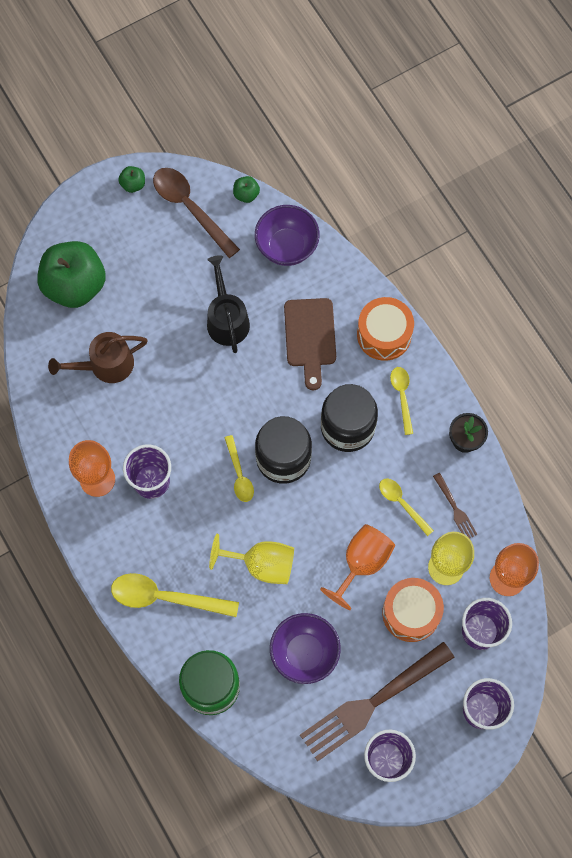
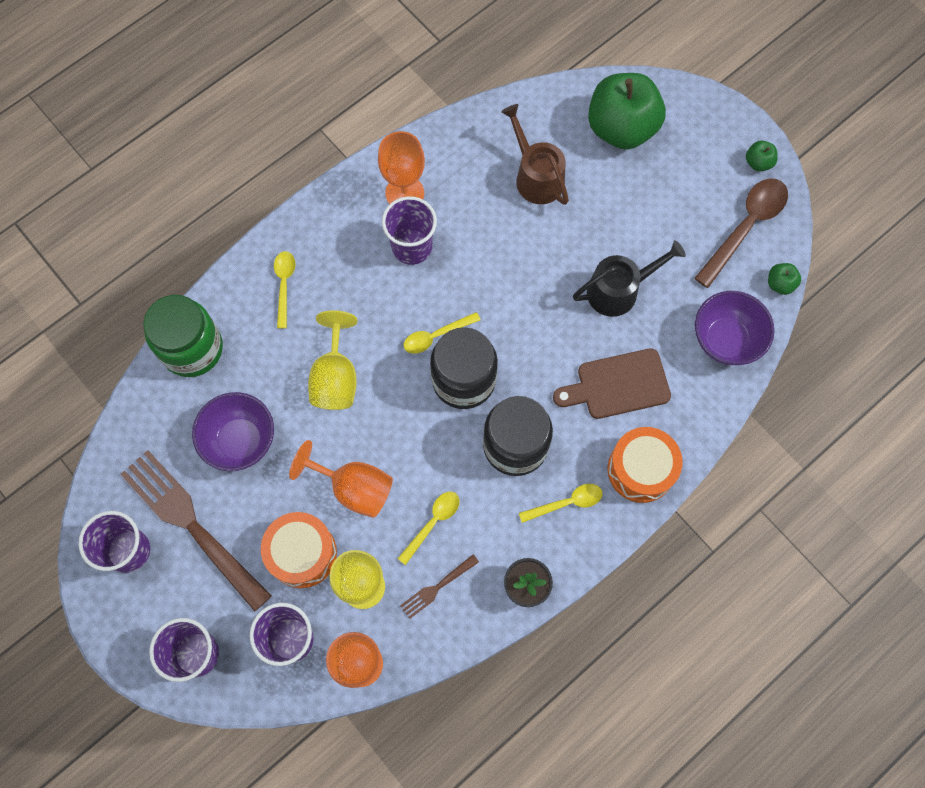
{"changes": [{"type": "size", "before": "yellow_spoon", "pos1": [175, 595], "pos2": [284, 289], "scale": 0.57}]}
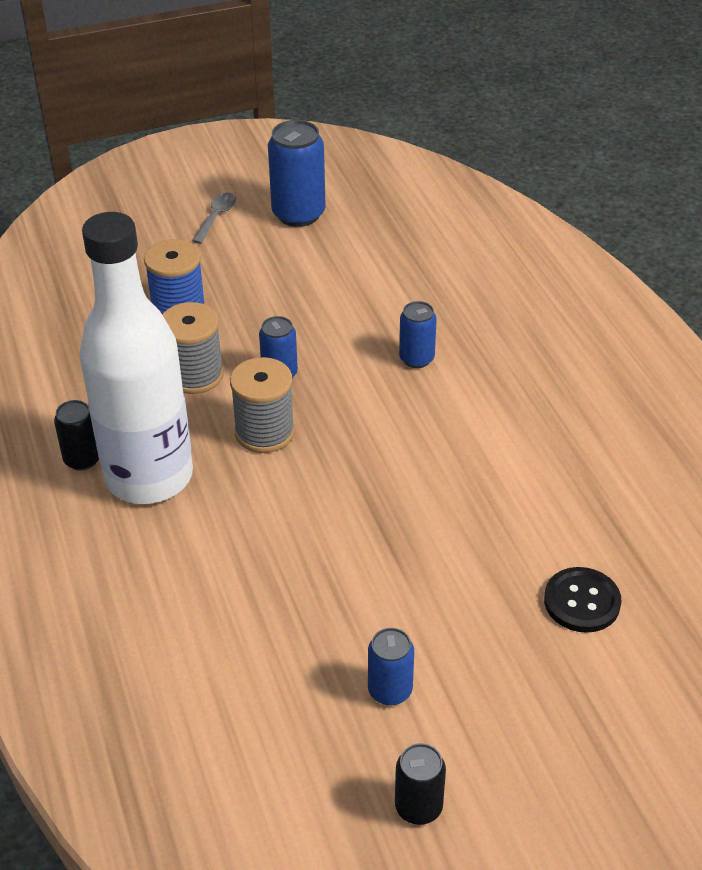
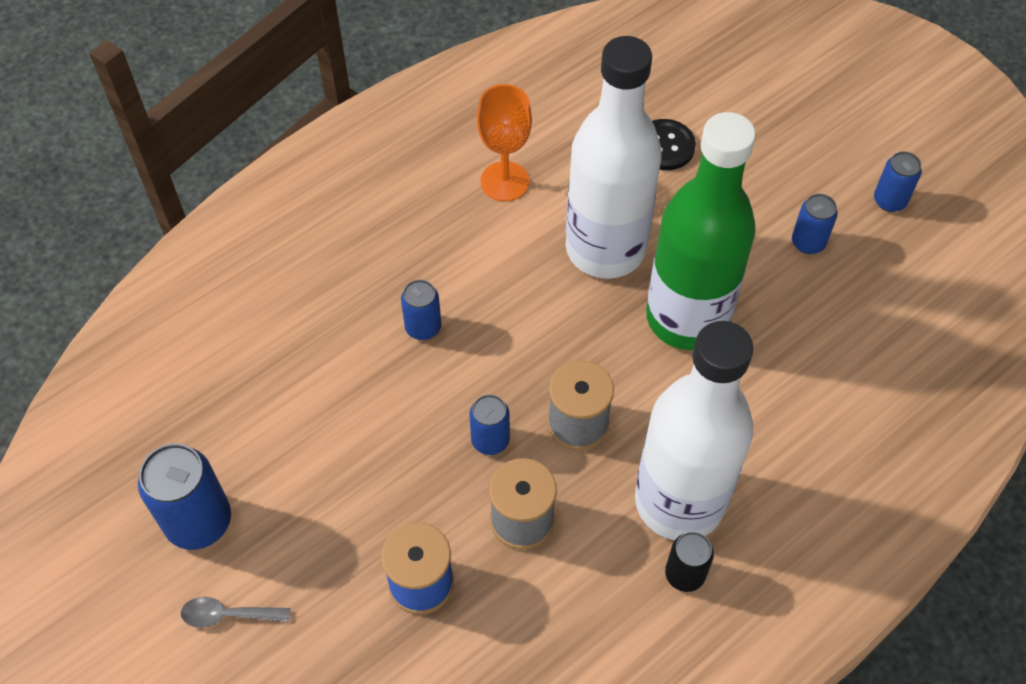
{"changes": [{"type": "appeared", "after": "orange_goblet", "pos2": [504, 142]}, {"type": "appeared", "after": "white_bottle", "pos2": [614, 157]}, {"type": "appeared", "after": "green_bottle", "pos2": [701, 231]}, {"type": "colour", "before": "black_can", "after": "blue_can", "pos1": [420, 784], "pos2": [898, 181]}]}
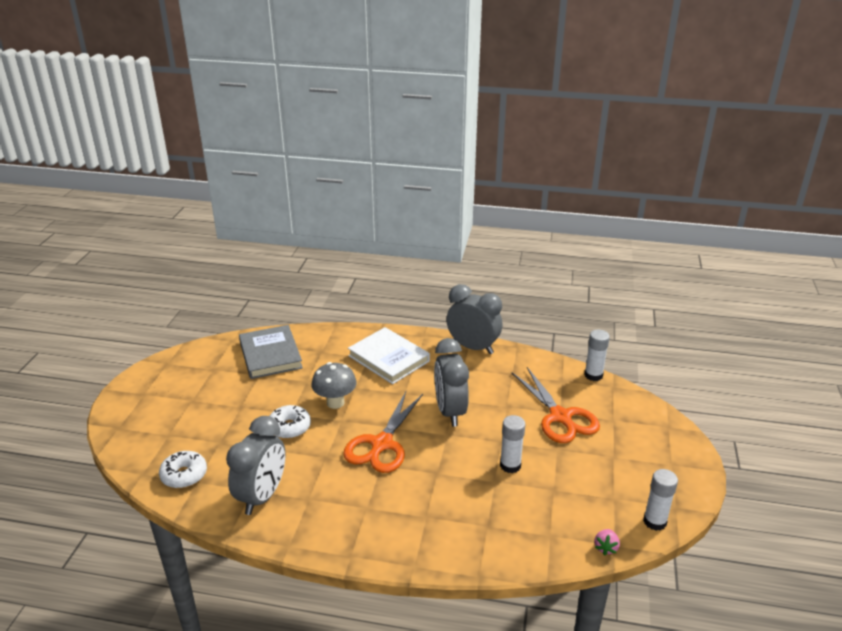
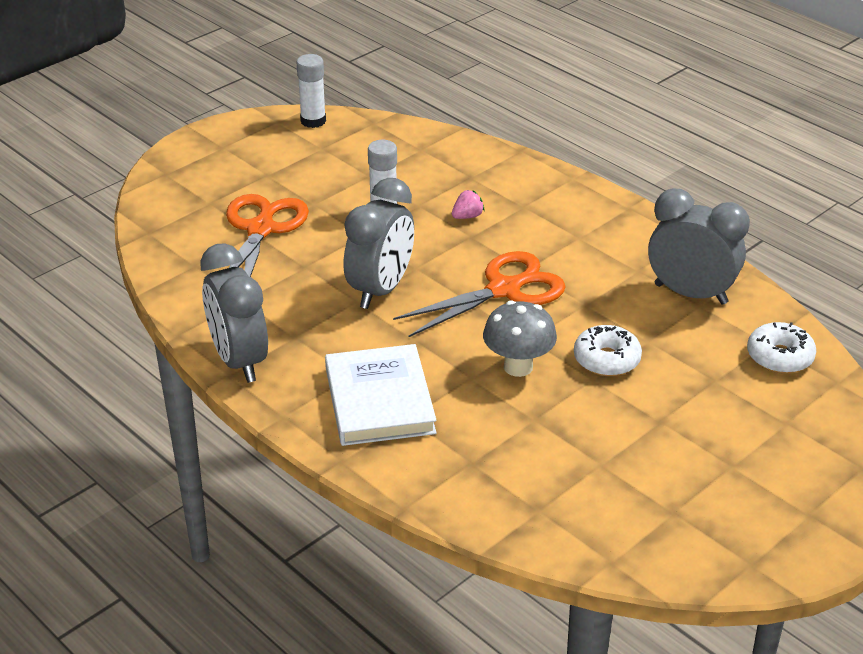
{"changes": [{"type": "missing", "before": "grey_book", "pos1": [271, 352]}, {"type": "missing", "before": "white_glue_stick", "pos1": [597, 355]}, {"type": "relocated", "before": "pink_strawberry", "pos1": [607, 542], "pos2": [468, 204]}, {"type": "spun", "before": "grey_clock", "pos1": [256, 465], "pos2": [699, 247], "turn": 60}]}
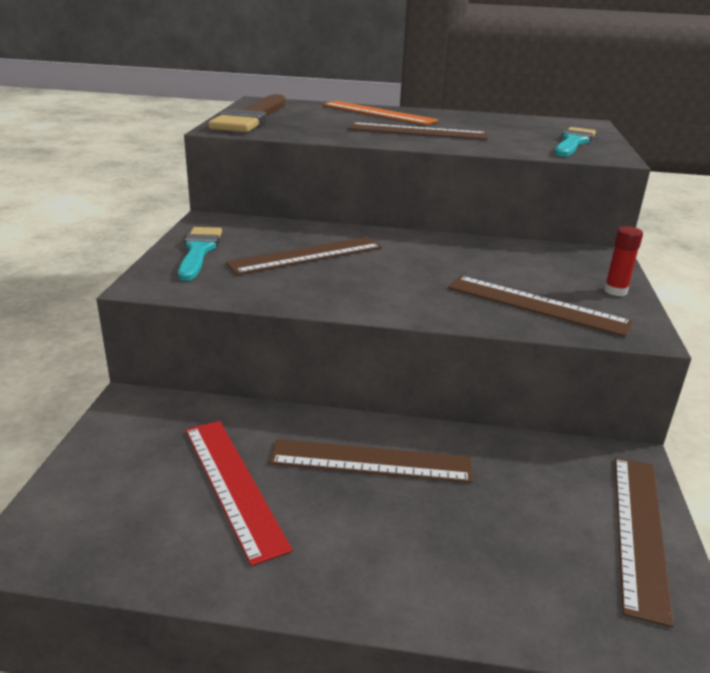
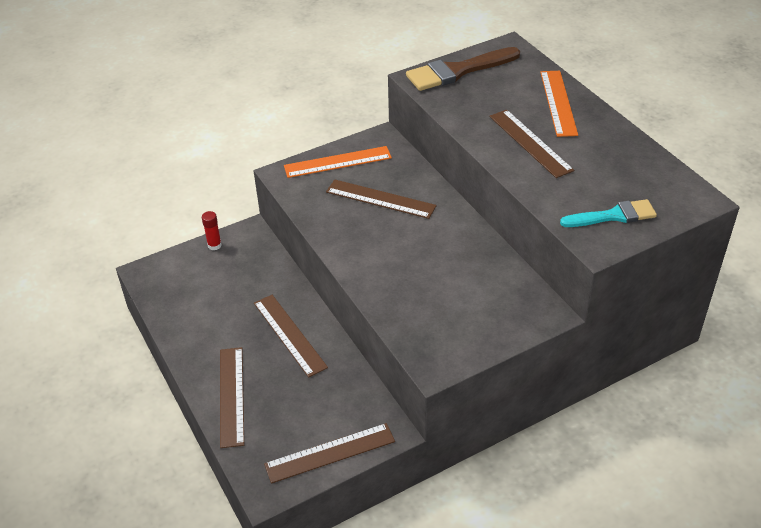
{"changes": [{"type": "missing", "before": "red_ruler", "pos1": [239, 493]}, {"type": "relocated", "before": "brown_ruler", "pos1": [540, 306], "pos2": [232, 397]}, {"type": "relocated", "before": "red_glue_stick", "pos1": [623, 261], "pos2": [212, 231]}, {"type": "exchanged", "before": "turquoise_brush", "after": "orange_ruler", "pos1": [200, 254], "pos2": [338, 162]}]}
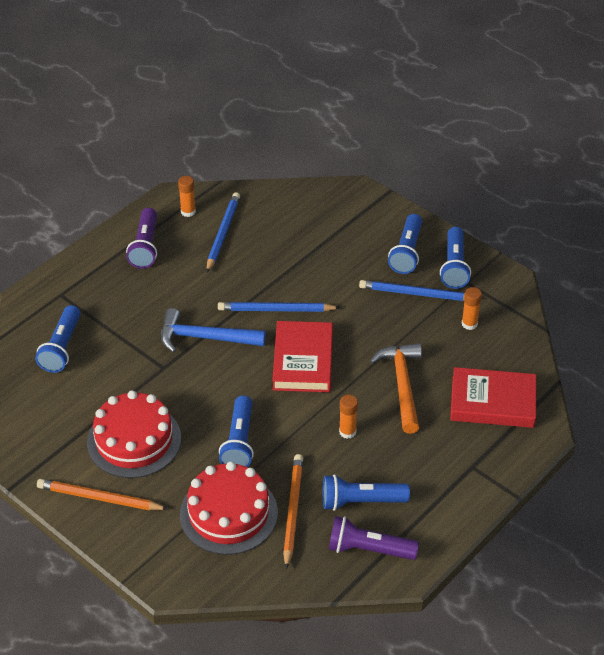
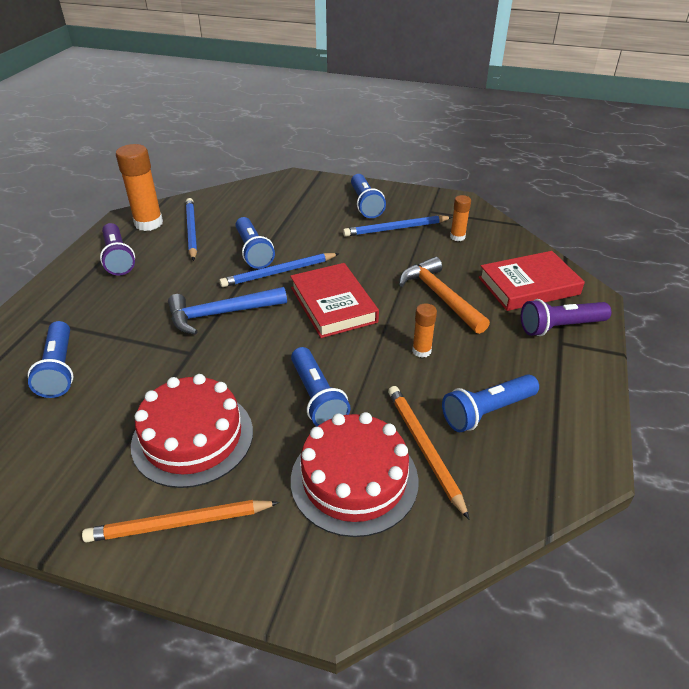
{"changes": [{"type": "relocated", "before": "purple_flashlight", "pos1": [373, 538], "pos2": [566, 317]}, {"type": "relocated", "before": "blue_flashlight", "pos1": [455, 258], "pos2": [255, 243]}, {"type": "size", "before": "orange_glue_stick", "pos1": [187, 196], "pos2": [139, 187], "scale": 1.87}]}
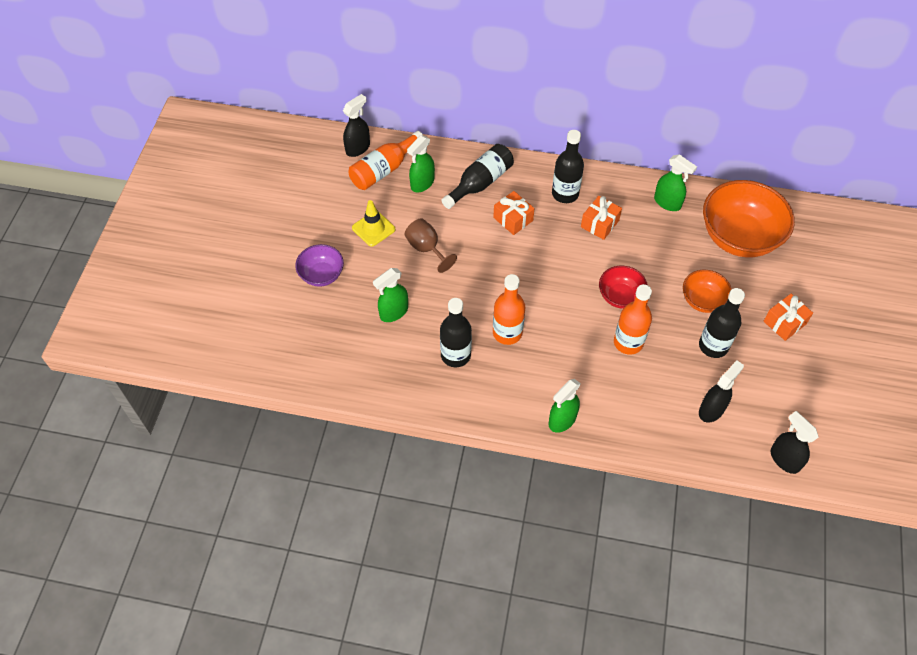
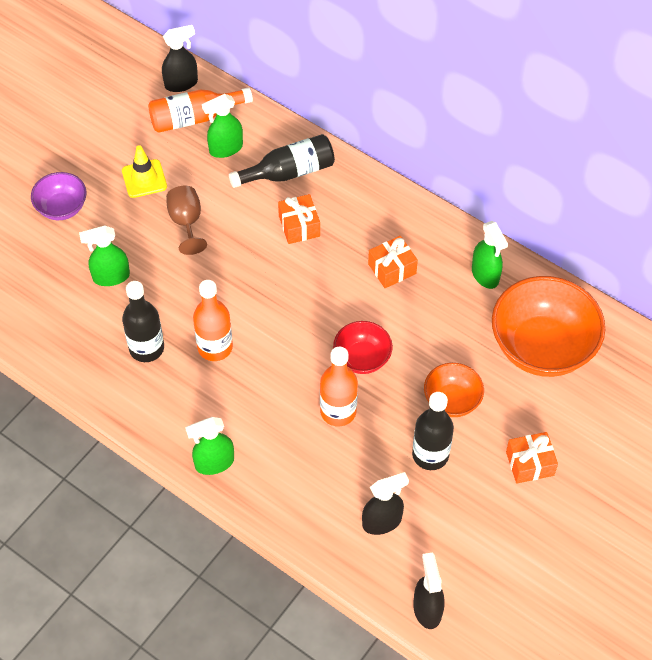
{"changes": [{"type": "missing", "before": "black_bottle", "pos1": [568, 166]}]}
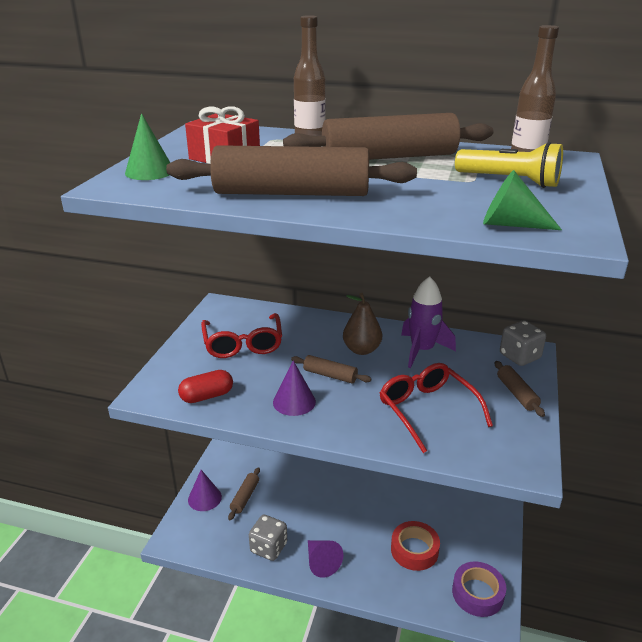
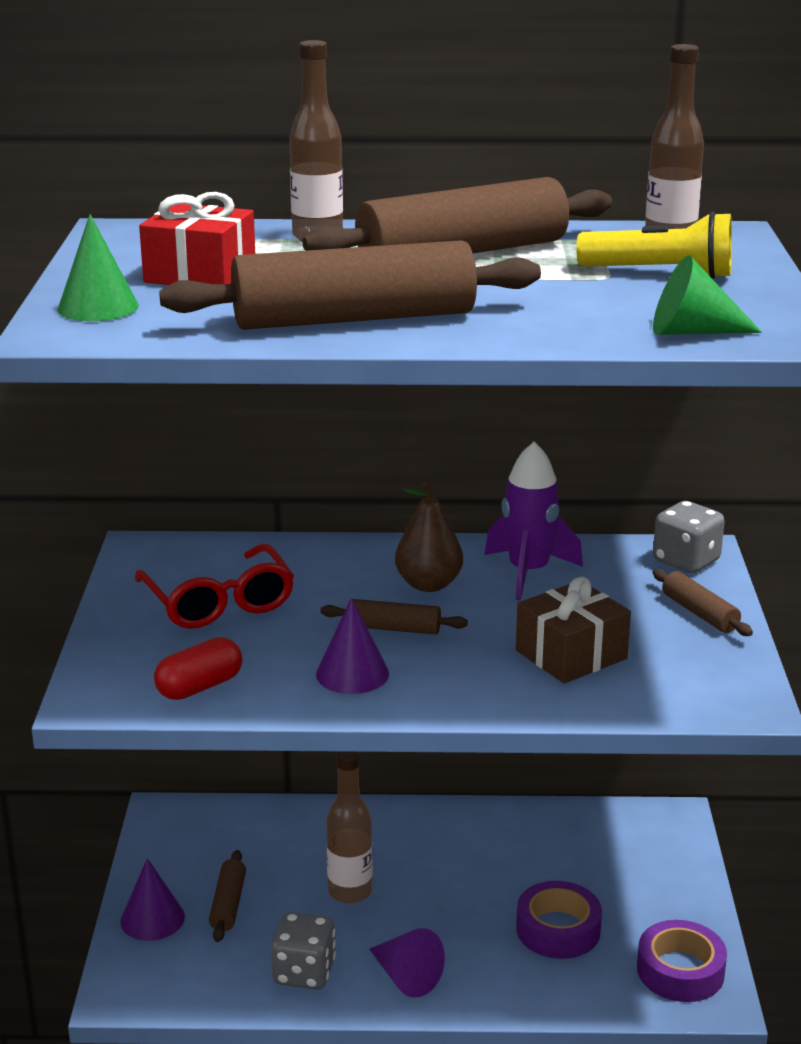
{"changes": [{"type": "appeared", "after": "brown_bottle", "pos2": [349, 827]}, {"type": "exchanged", "before": "red_glasses", "after": "brown_gift", "pos1": [436, 408], "pos2": [573, 630]}, {"type": "colour", "before": "red_tape", "after": "purple_tape", "pos1": [415, 546], "pos2": [559, 920]}]}
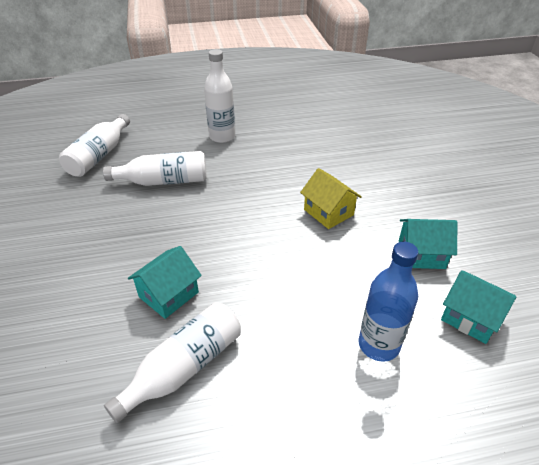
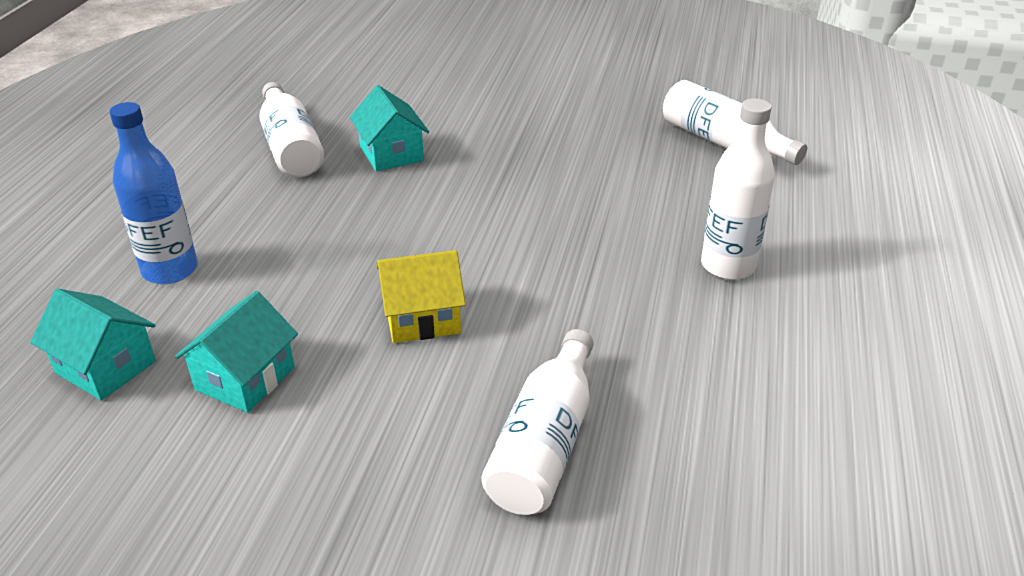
{"changes": [{"type": "relocated", "before": "white_bottle", "pos1": [155, 168], "pos2": [538, 422]}, {"type": "spun", "before": "turquoise_house", "pos1": [478, 307], "pos2": [93, 345], "turn": 60}]}
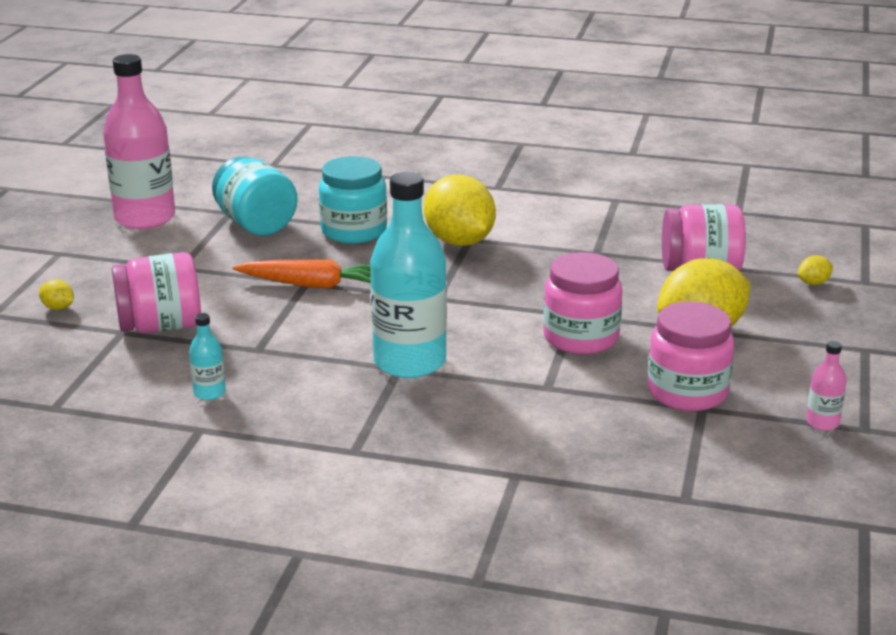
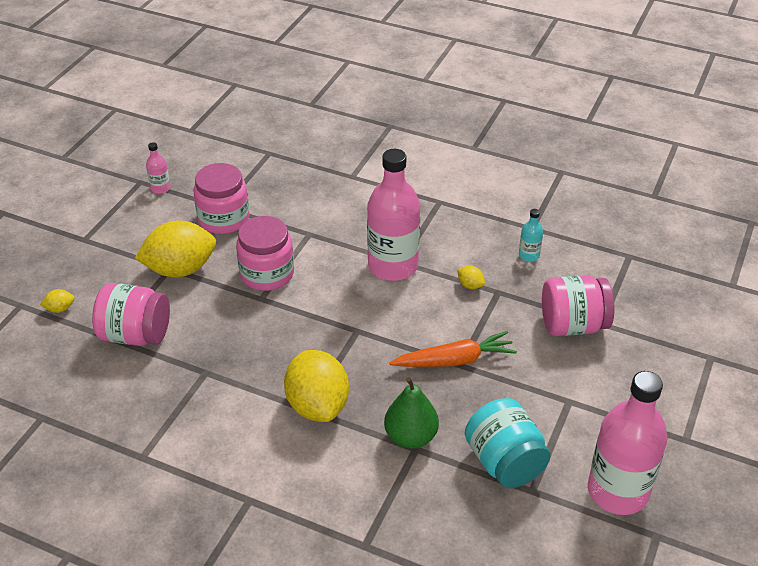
{"changes": [{"type": "relocated", "before": "yellow_lemon", "pos1": [56, 295], "pos2": [471, 277]}, {"type": "exchanged", "before": "turquoise_jar", "after": "green_pear", "pos1": [353, 200], "pos2": [411, 413]}, {"type": "colour", "before": "turquoise_bottle", "after": "pink_bottle", "pos1": [408, 275], "pos2": [393, 215]}, {"type": "spun", "before": "orange_carrot", "pos1": [302, 274], "pos2": [453, 349], "turn": 150}]}
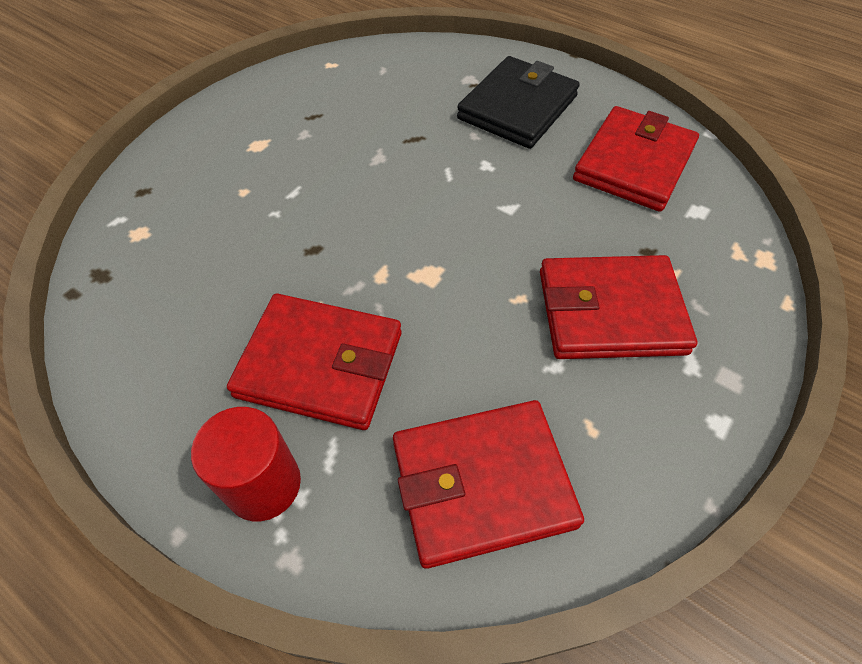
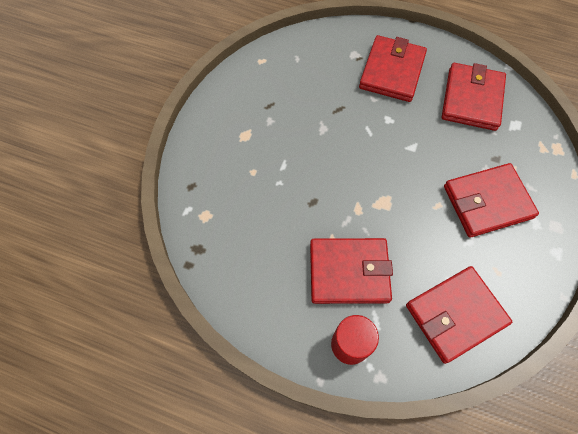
{"changes": [{"type": "colour", "before": "black_wallet", "after": "red_wallet", "pos1": [518, 102], "pos2": [393, 68]}]}
